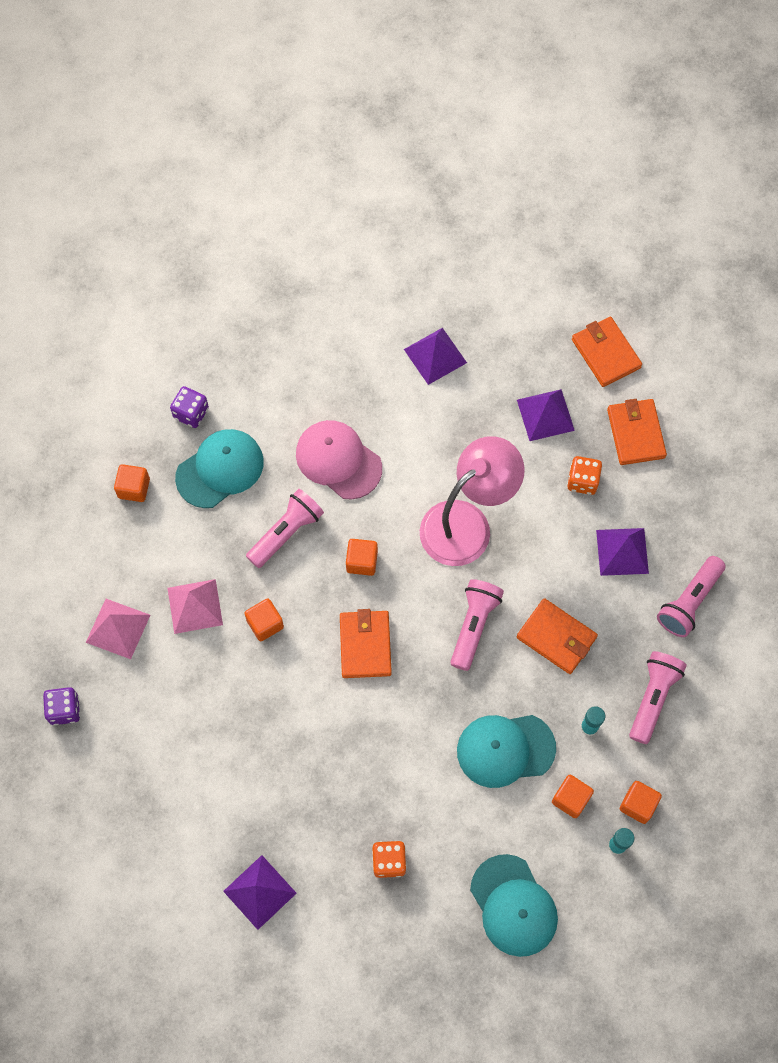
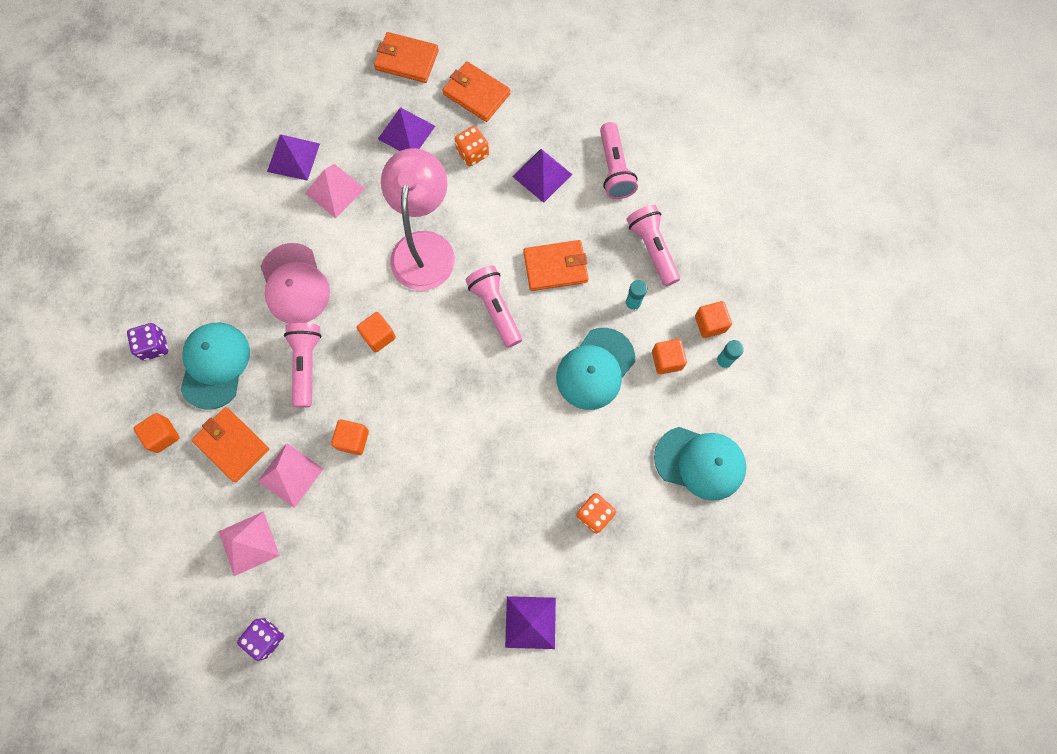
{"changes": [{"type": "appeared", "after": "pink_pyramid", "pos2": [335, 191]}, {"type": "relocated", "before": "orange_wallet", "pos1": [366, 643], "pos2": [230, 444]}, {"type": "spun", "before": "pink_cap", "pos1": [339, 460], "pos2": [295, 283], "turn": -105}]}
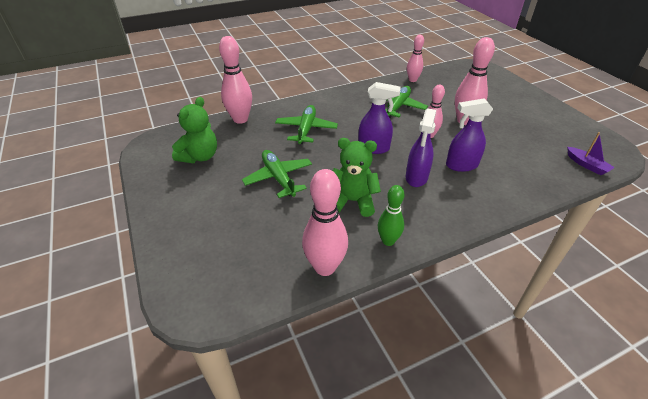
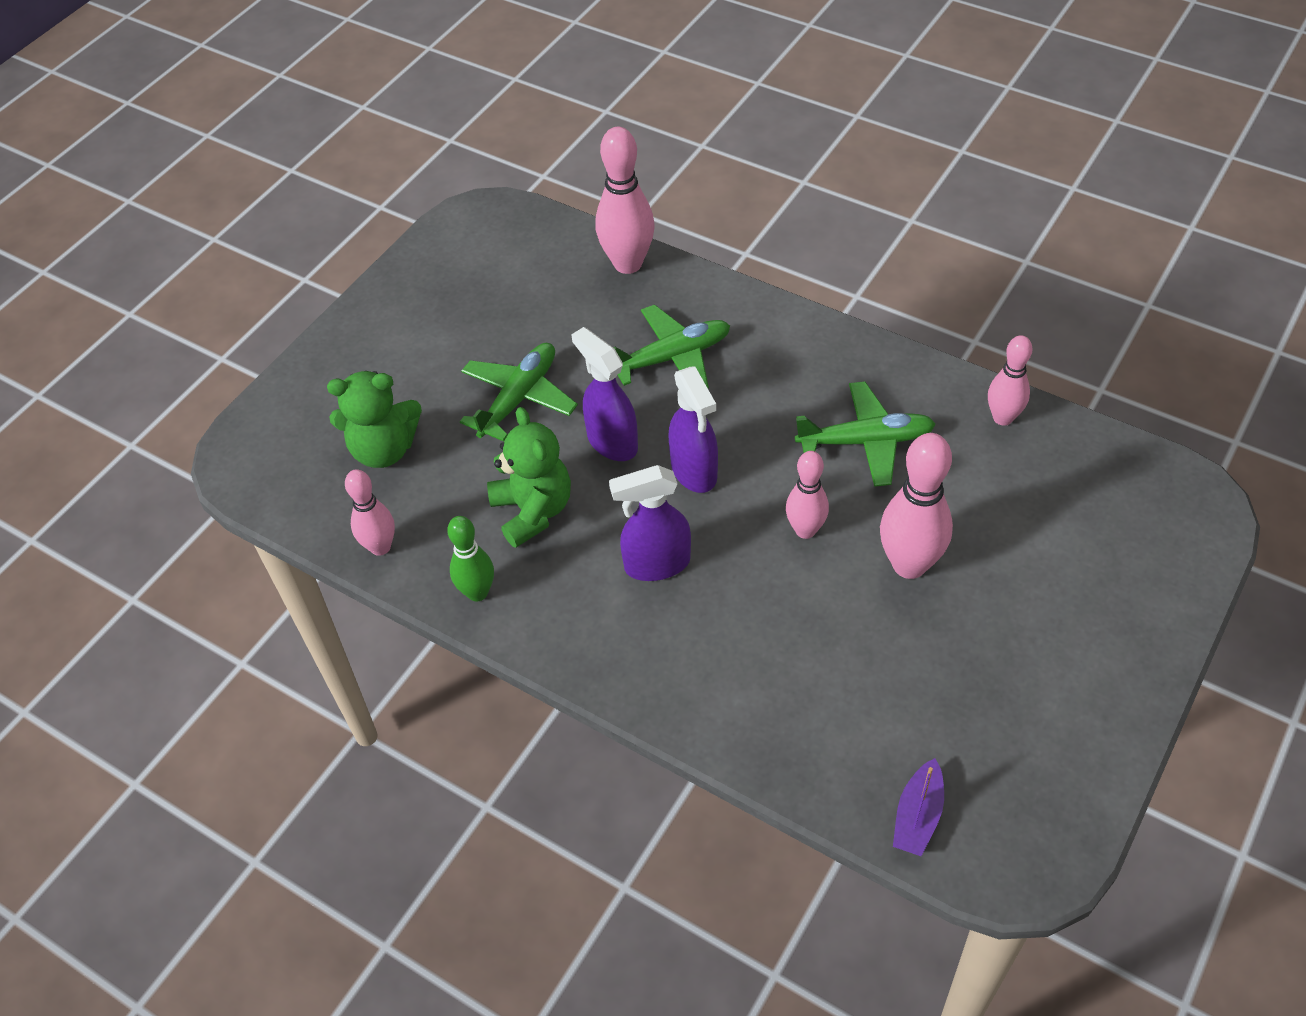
{"changes": [{"type": "relocated", "before": "green_teddy_bear", "pos1": [194, 130], "pos2": [374, 419]}, {"type": "relocated", "before": "purple_spray_bottle", "pos1": [469, 135], "pos2": [604, 394]}, {"type": "size", "before": "pink_bowling_pin", "pos1": [325, 222], "pos2": [370, 512], "scale": 0.63}]}
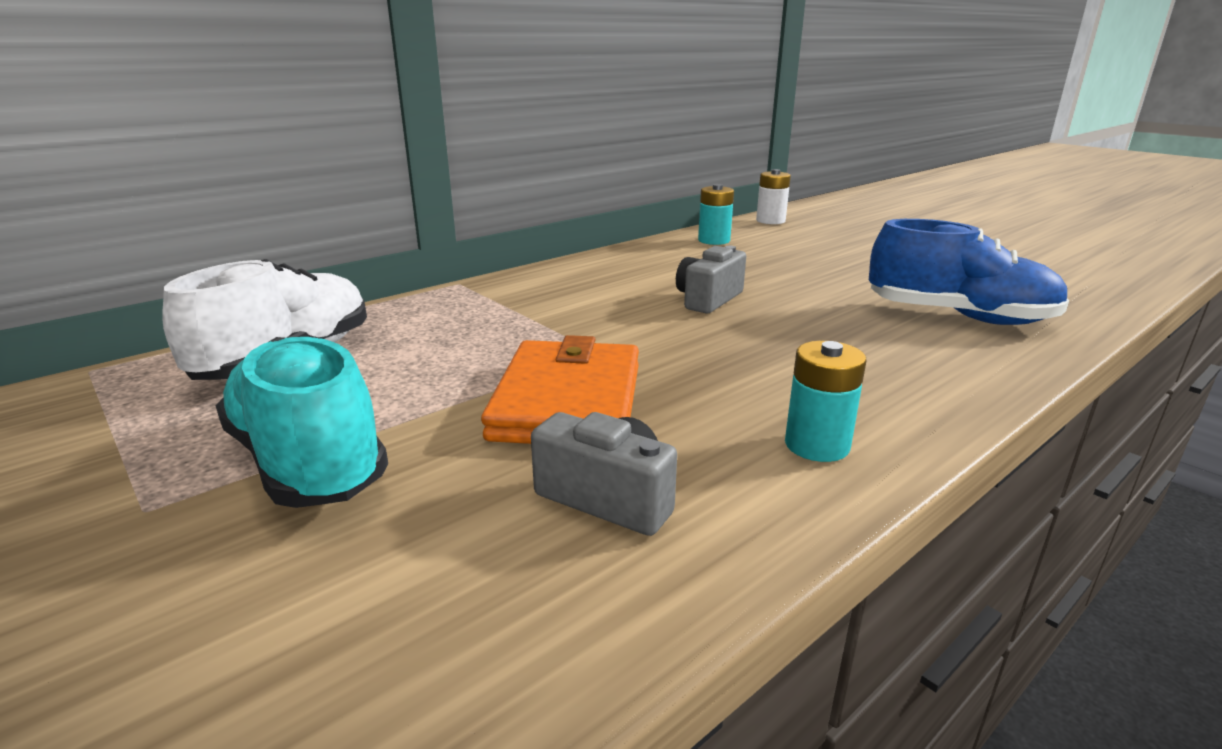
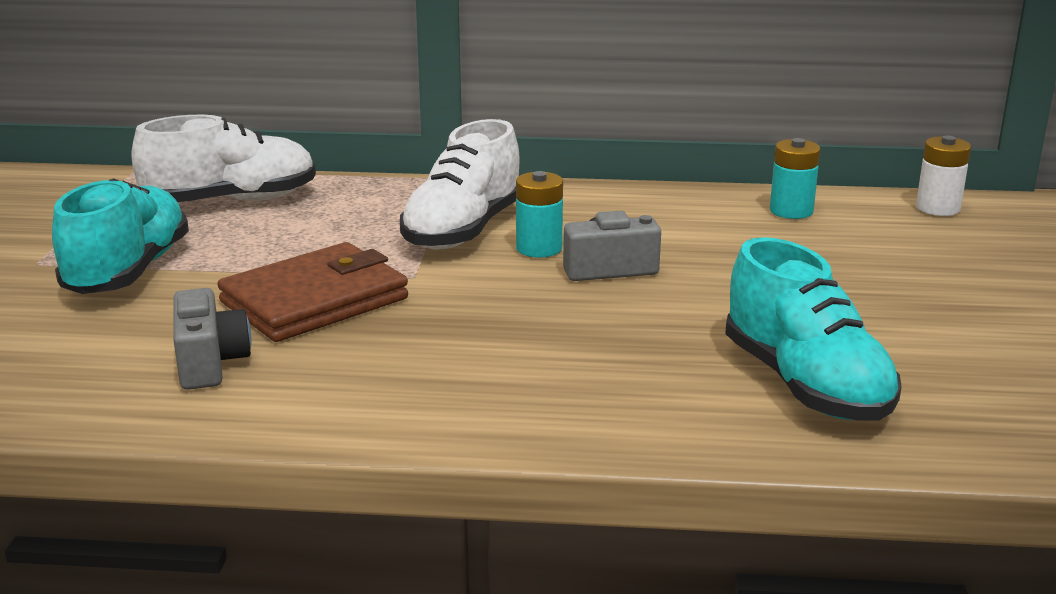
{"changes": [{"type": "appeared", "after": "white_shoe", "pos2": [460, 184]}, {"type": "relocated", "before": "turquoise_battery", "pos1": [825, 401], "pos2": [539, 214]}, {"type": "colour", "before": "orange_wallet", "after": "brown_wallet", "pos1": [560, 389], "pos2": [312, 292]}, {"type": "colour", "before": "blue_shoe", "after": "turquoise_shoe", "pos1": [969, 272], "pos2": [813, 328]}]}
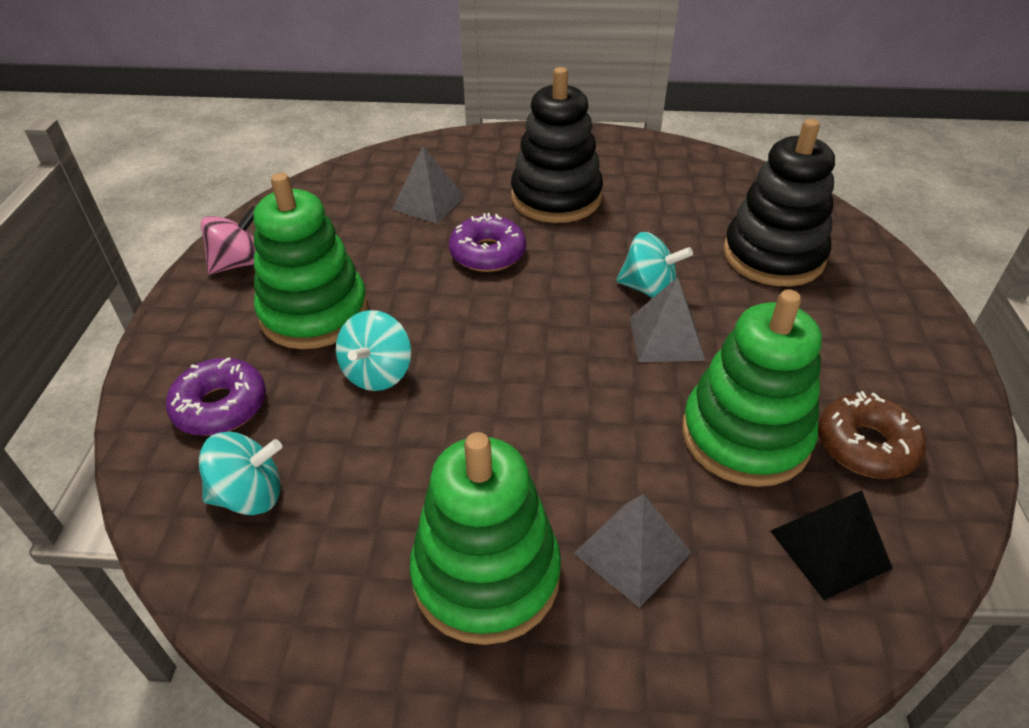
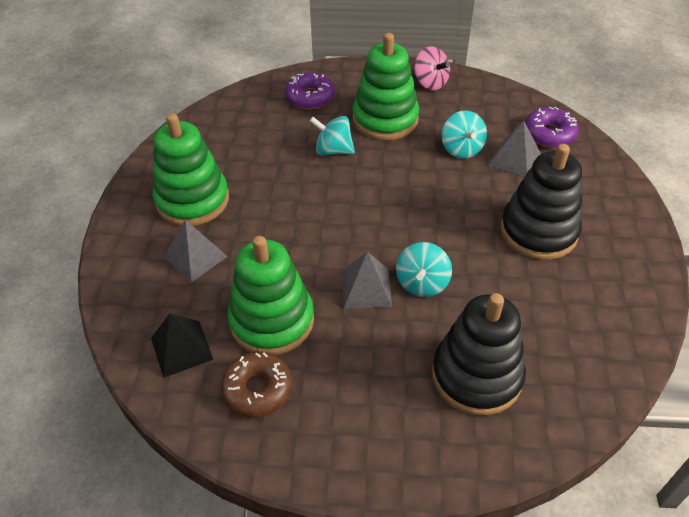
{"changes": [{"type": "relocated", "before": "turquoise_spinning_top", "pos1": [240, 473], "pos2": [464, 135]}, {"type": "relocated", "before": "purple_donut", "pos1": [487, 242], "pos2": [552, 127]}]}
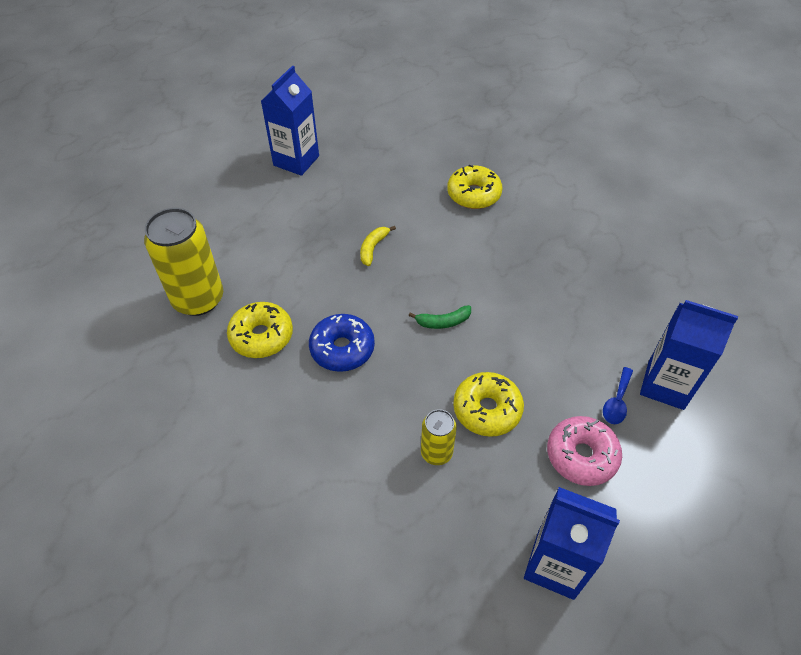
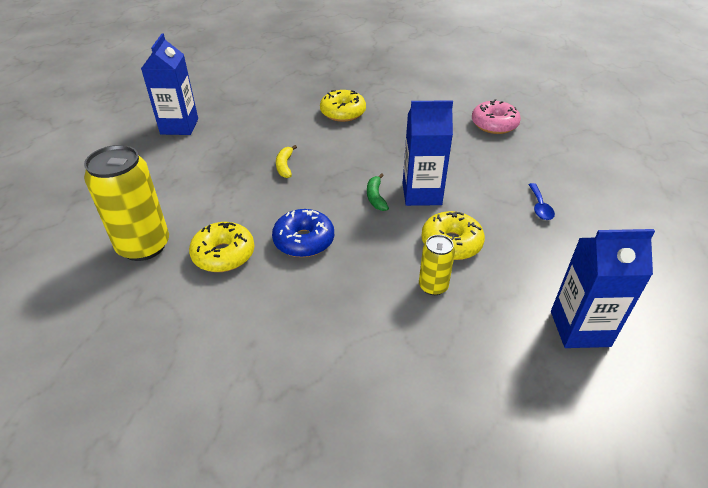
{"changes": [{"type": "relocated", "before": "pink_donut", "pos1": [584, 451], "pos2": [496, 116]}, {"type": "relocated", "before": "blue_carton", "pos1": [689, 355], "pos2": [428, 153]}, {"type": "spun", "before": "green_banana", "pos1": [440, 317], "pos2": [378, 192], "turn": 120}]}
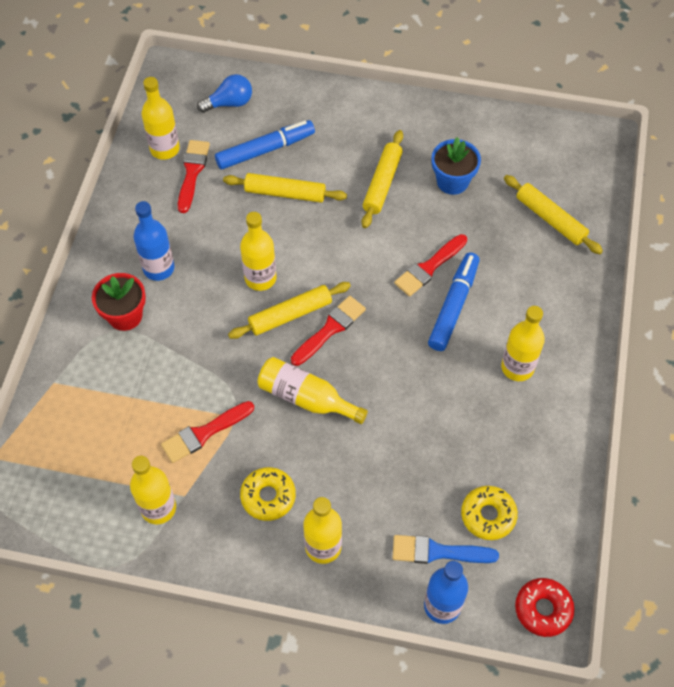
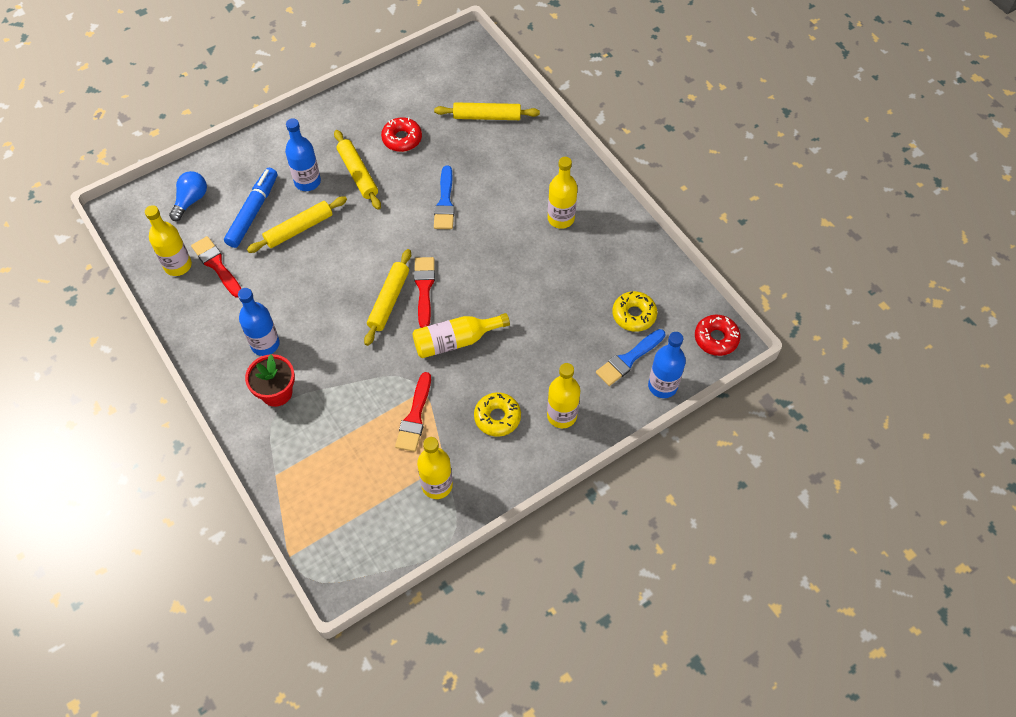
{"changes": [{"type": "missing", "before": "yellow_bottle", "pos1": [258, 251]}, {"type": "missing", "before": "blue_marker", "pos1": [454, 301]}, {"type": "appeared", "after": "blue_bottle", "pos2": [303, 154]}, {"type": "exchanged", "before": "blue_flower_pot", "after": "red_donut", "pos1": [456, 166], "pos2": [401, 134]}, {"type": "colour", "before": "red_brush", "after": "blue_brush", "pos1": [430, 265], "pos2": [444, 197]}]}
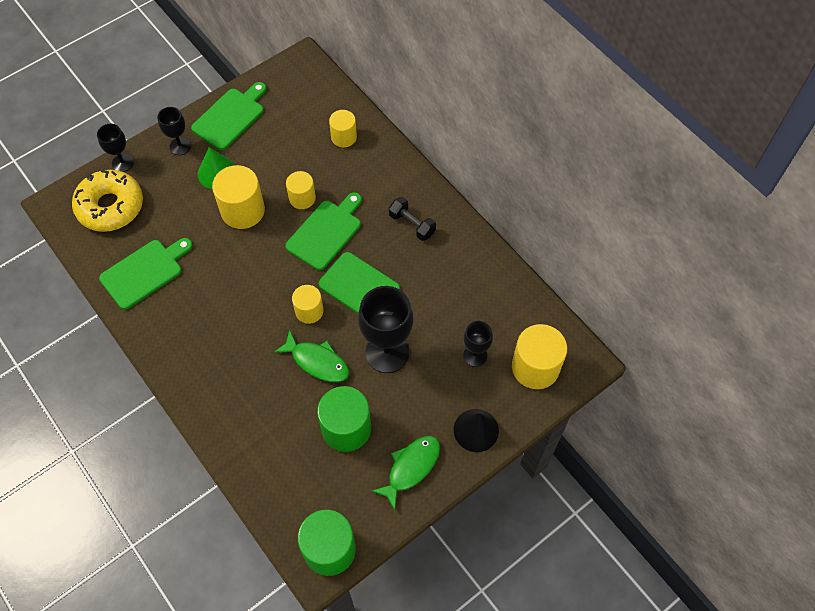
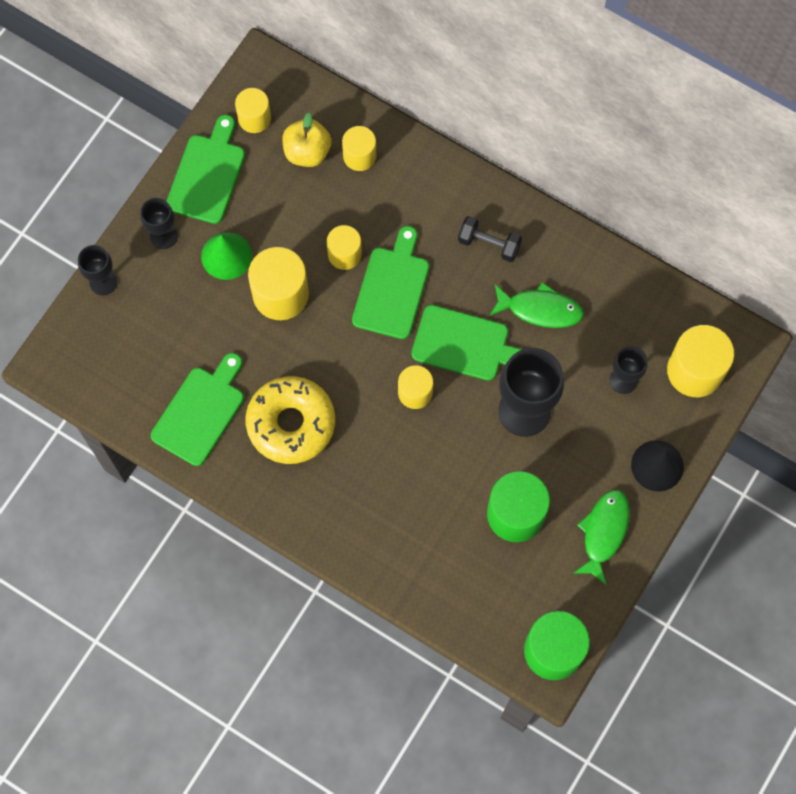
{"changes": [{"type": "appeared", "after": "yellow_cylinder", "pos2": [253, 110]}, {"type": "appeared", "after": "yellow_apple", "pos2": [307, 140]}, {"type": "relocated", "before": "yellow_donut", "pos1": [107, 201], "pos2": [290, 420]}, {"type": "relocated", "before": "green_fish", "pos1": [311, 356], "pos2": [536, 305]}]}
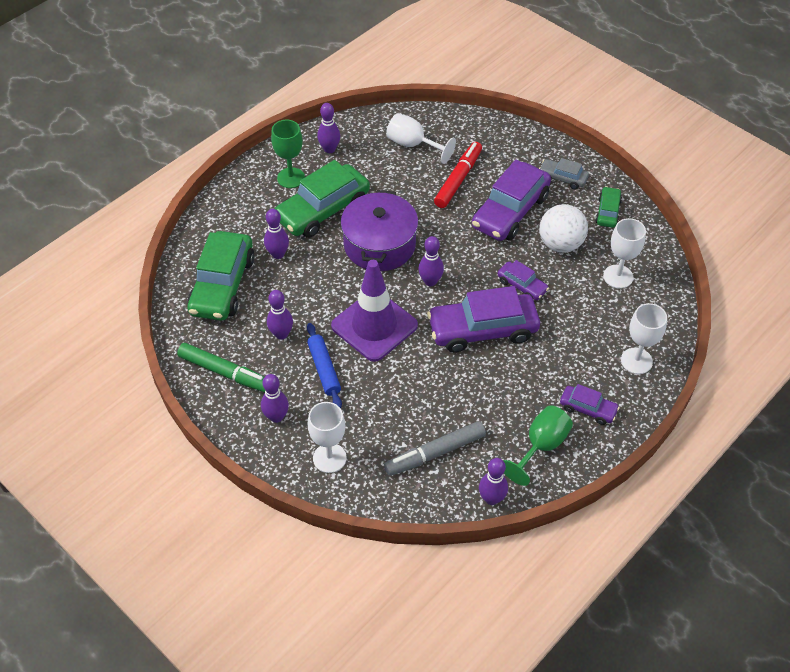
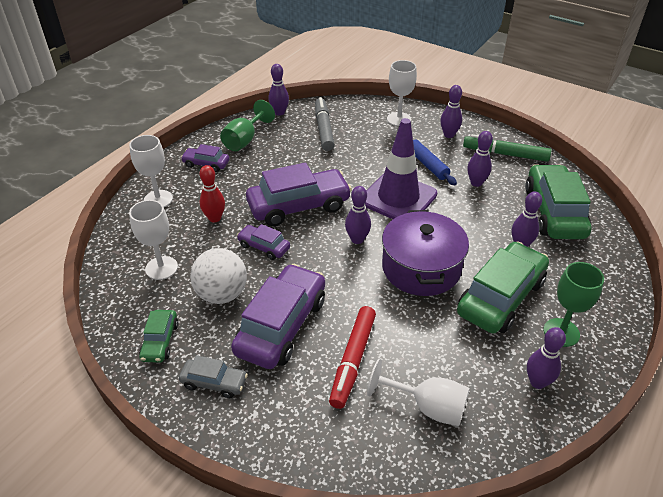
{"changes": [{"type": "appeared", "after": "red_bowling_pin", "pos2": [212, 194]}, {"type": "spun", "before": "grey_marker", "pos1": [435, 448], "pos2": [325, 124], "turn": -60}]}
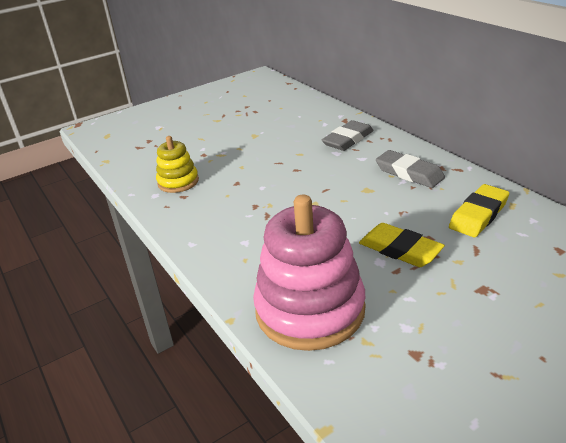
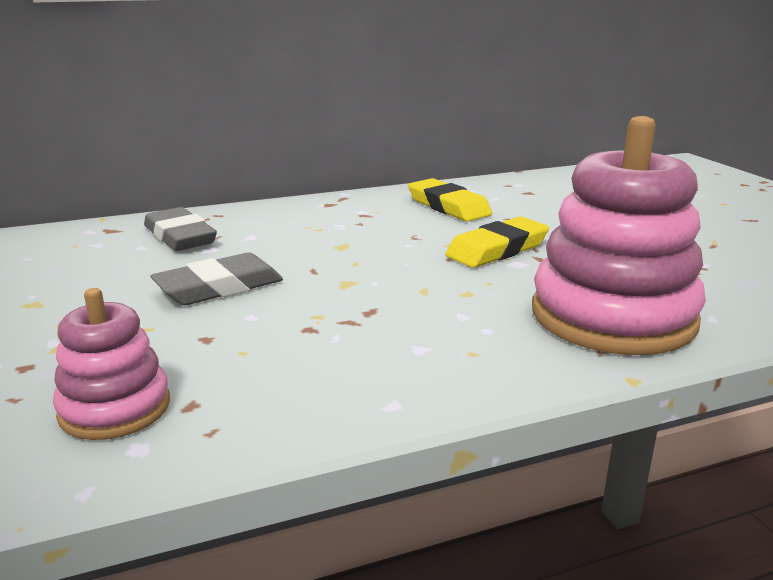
{"changes": [{"type": "relocated", "before": "grey_eraser", "pos1": [410, 169], "pos2": [217, 278]}, {"type": "colour", "before": "yellow_stacking_toy", "after": "pink_stacking_toy", "pos1": [177, 164], "pos2": [111, 364]}]}
